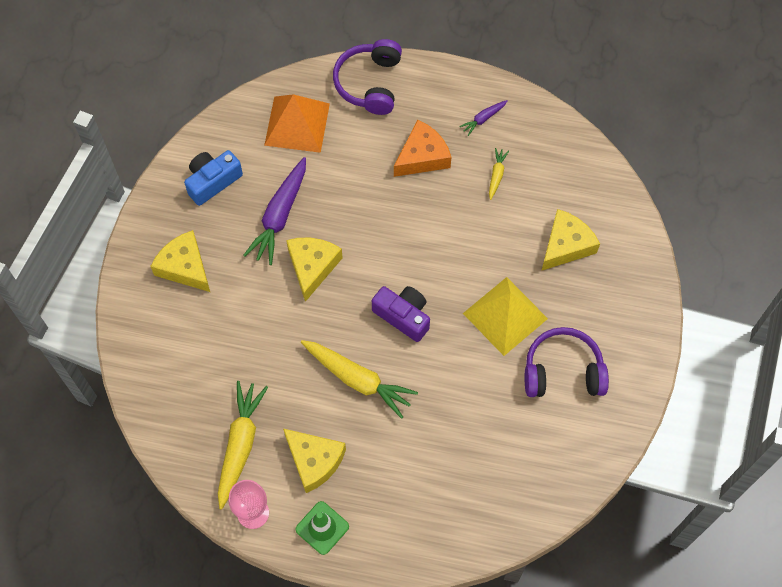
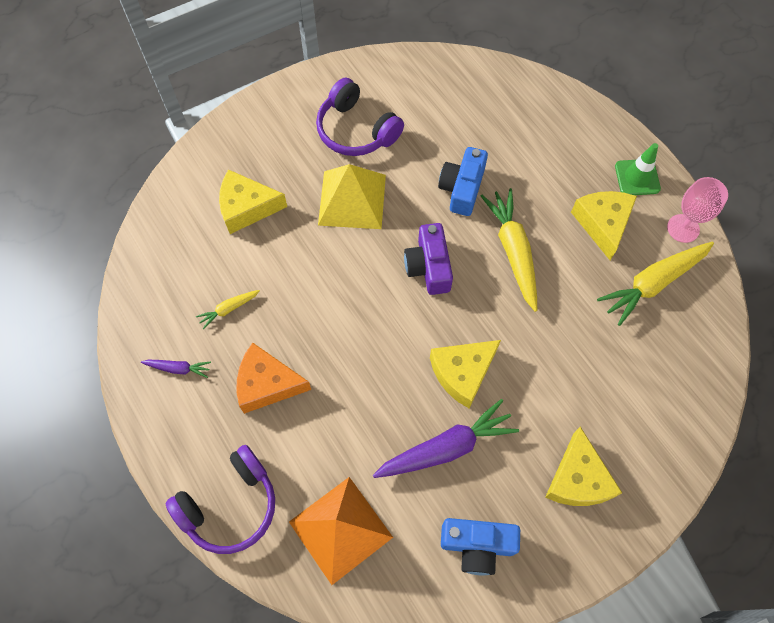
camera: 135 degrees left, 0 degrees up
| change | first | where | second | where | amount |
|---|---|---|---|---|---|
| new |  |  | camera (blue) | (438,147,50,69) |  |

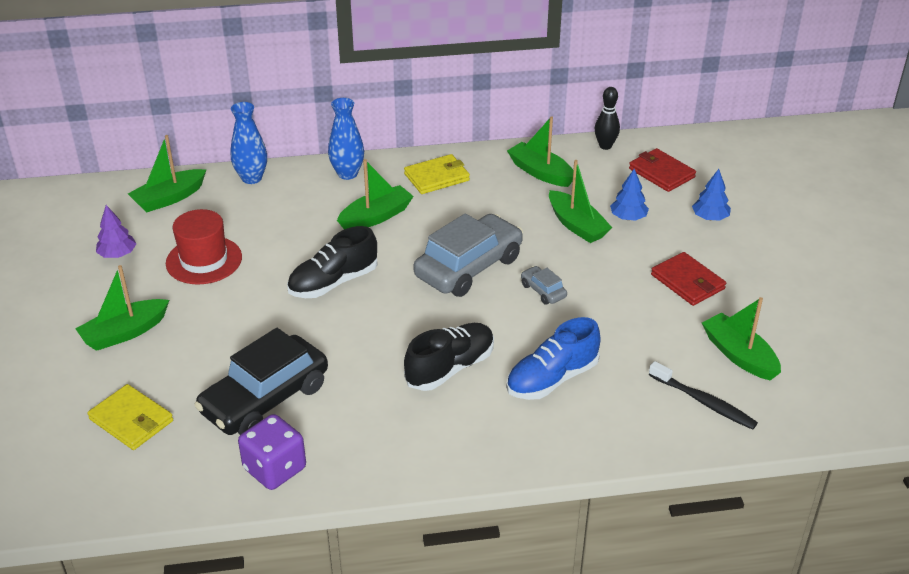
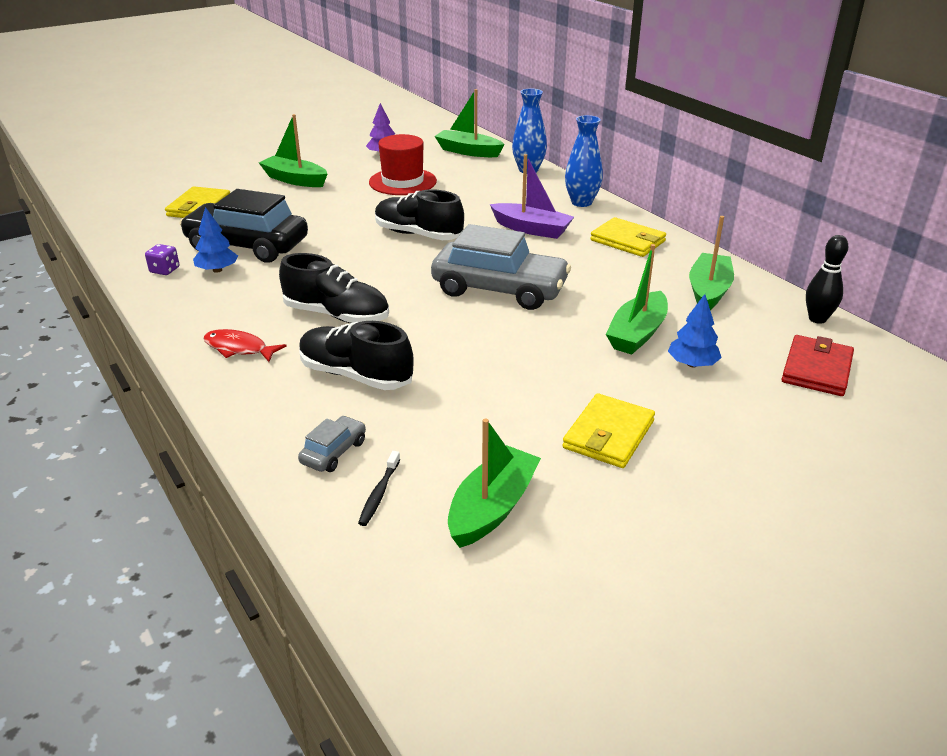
camera: 65 degrees right, 5 degrees down
| change | first | where | second | where | amount |
|---|---|---|---|---|---|
| scaled | dice (purple) | (238,414,68,76) |  | (145,244,34,31) | x0.52 |
| shifted | tree (blue) | (692,169,39,52) |  | (193,207,45,66) |  |
| new |  |  | fish (red) | (203,329,84,33) |  |
| shifted | car (grey) | (521,266,46,39) |  | (298,416,68,56) |  |
| repainted | shoe (blue) | (506,317,95,83) | shoe (black) | (299,321,115,69) |  |
| scaled | toothbrush (black) | (649,361,109,69) |  | (358,451,42,75) | x0.61 |
| repainted | boat (green) | (337,159,77,70) | boat (purple) | (490,154,84,85) |  |
| repainted | wallet (red) | (651,252,75,54) | wallet (yellow) | (562,393,93,75) |  |

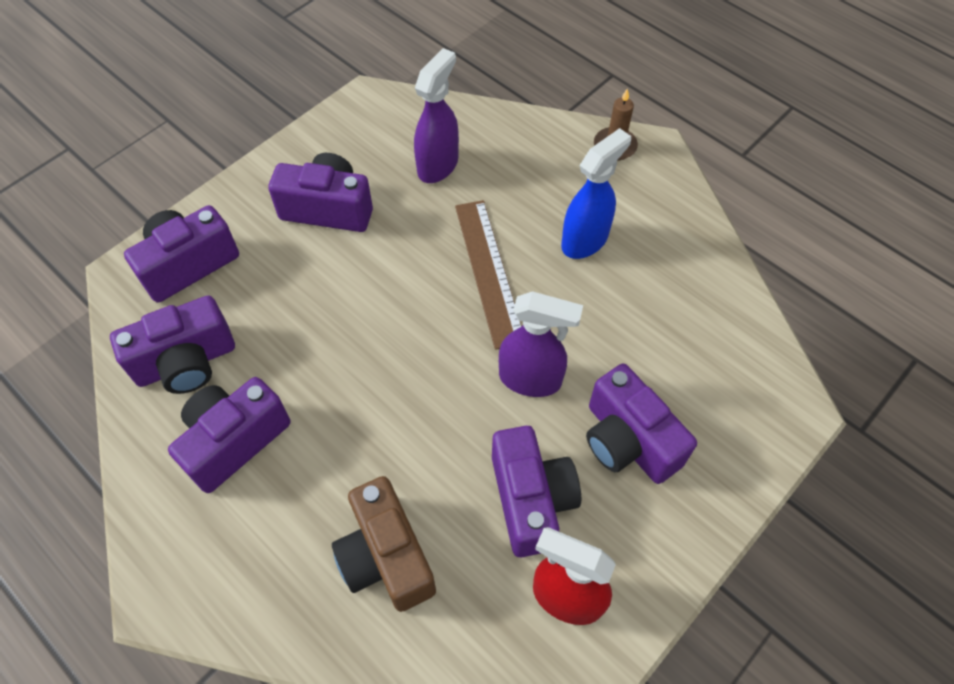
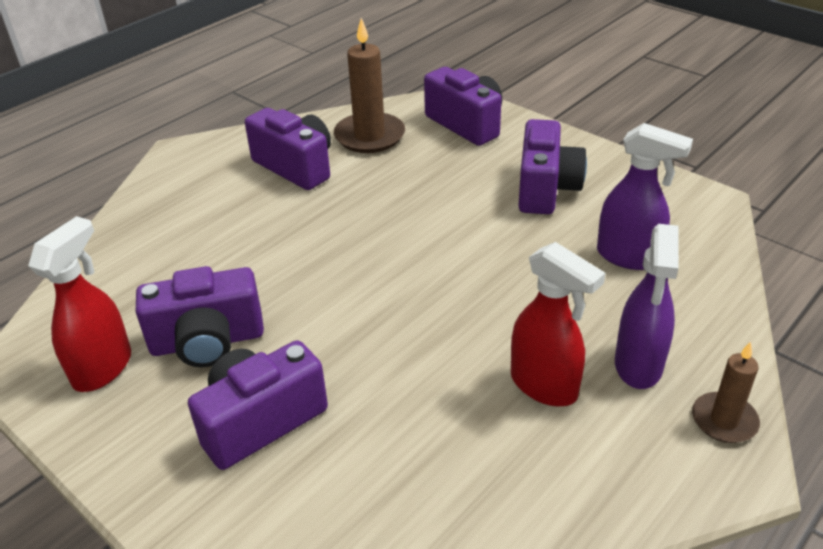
camera: 90 degrees right, 20 degrees down
| change | first | where | second | where | amount |
|---|---|---|---|---|---|
| swapped | camera (purple) | (110,295,125,99) | candle (brown) | (334,18,71,135) |  |
| repainted | spray bottle (blue) | (561,128,70,131) | spray bottle (red) | (511,242,94,164) |  |
| shifted | spray bottle (purple) | (499,291,84,106) |  | (615,224,64,165) |  |
| gone | camera (brown) | (332,476,104,136) |  |  |  |
| gone | ruler (brown) | (455,200,67,150) |  |  |  |

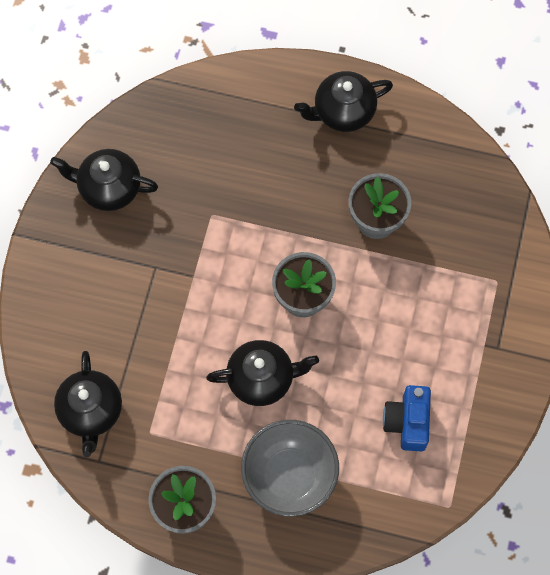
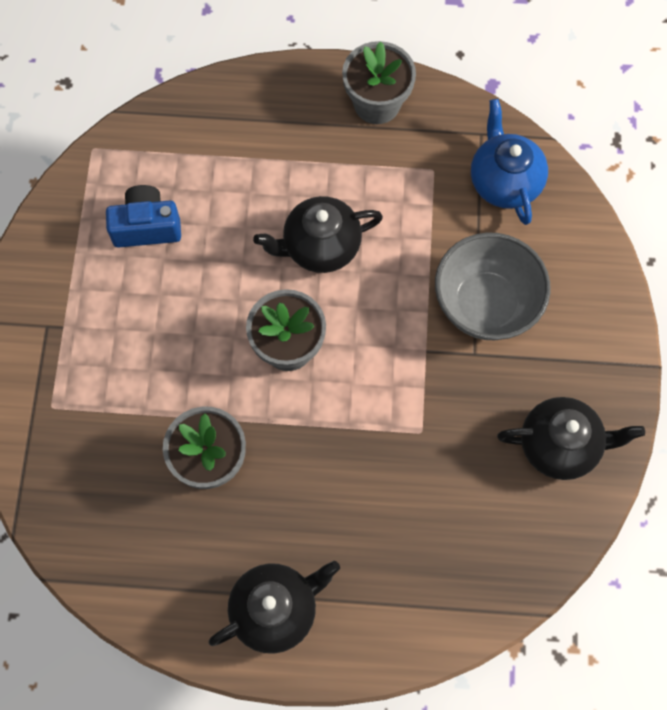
camera: 170 degrees right, 0 degrees up
| change | first | where | second | where | amount |
|---|---|---|---|---|---|
| rotated | camera (blue) | (383,385,48,66) |  | (106,185,75,63) | 90 degrees counterclockwise |
| shifted | bowl (grey) | (241,420,98,97) |  | (435,232,116,108) |  |
| repainted | teapot (black) | (54,351,68,106) | teapot (blue) | (471,99,77,126) |  |

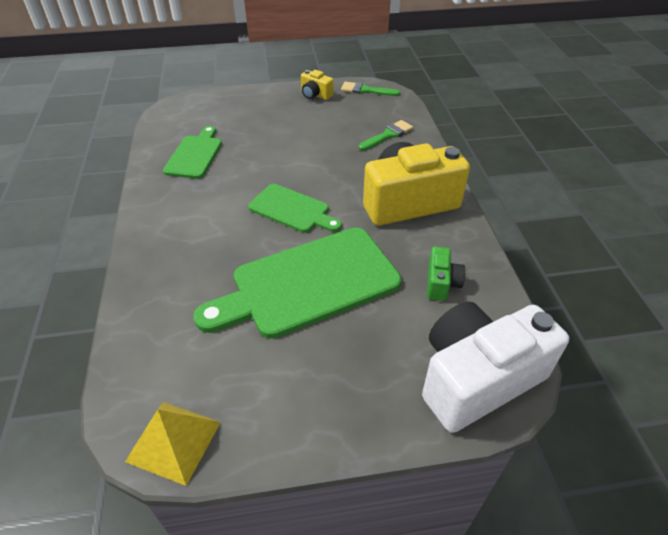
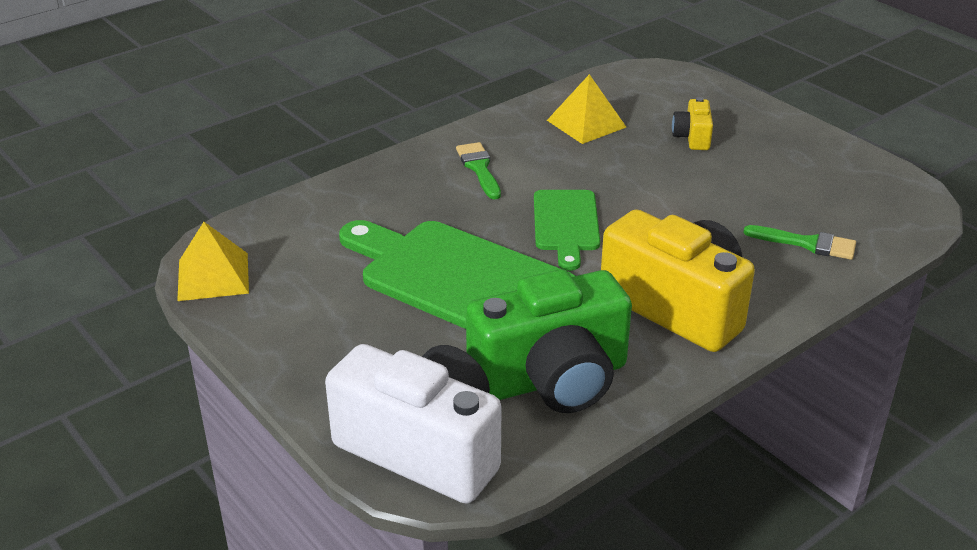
camera: 60 degrees right, 10 degrees down
| change | first | where | second | where | amount |
|---|---|---|---|---|---|
| shifted | brush (green) | (341,82,59,14) |  | (456,142,45,58) |  |
| scaled | camera (green) | (427,247,38,54) |  | (466,269,166,144) | x2.24 |
| swapped | cutting board (green) | (163,126,59,53) | pyramid (yellow) | (547,74,79,70) |  |
| shifted | camera (yellow) | (301,70,33,30) |  | (672,97,41,53) |  |

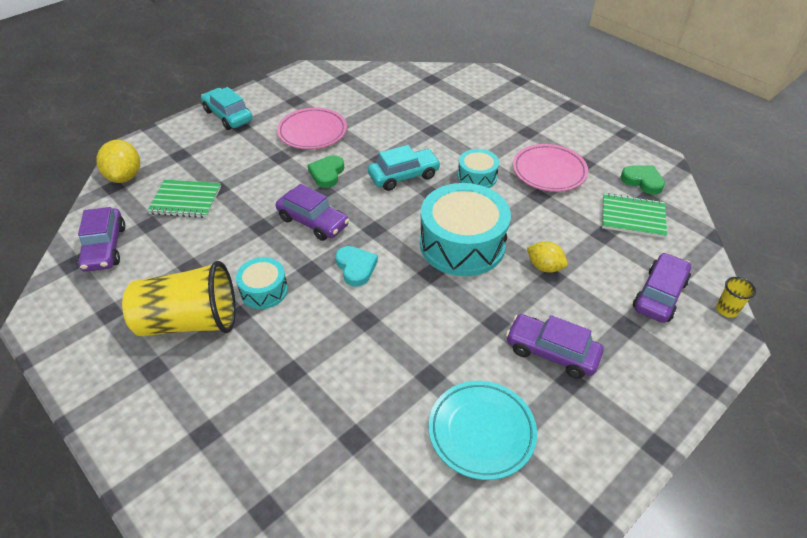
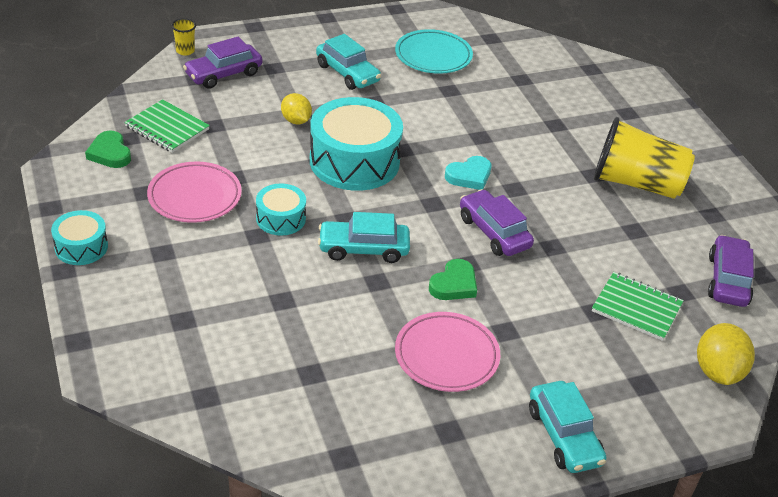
camera: 160 degrees left, 5 degrees down
| change | first | where | second | where | amount |
|---|---|---|---|---|---|
| shifted | drum (turquoise) | (236,257,52,52) |  | (51,210,57,55) |  |
| repainted | car (purple) | (506,314,98,65) | car (turquoise) | (316,34,65,56) |  |
| rotated | heart (turquoise) | (335,246,43,41) |  | (445,156,46,34) | 120 degrees counterclockwise |

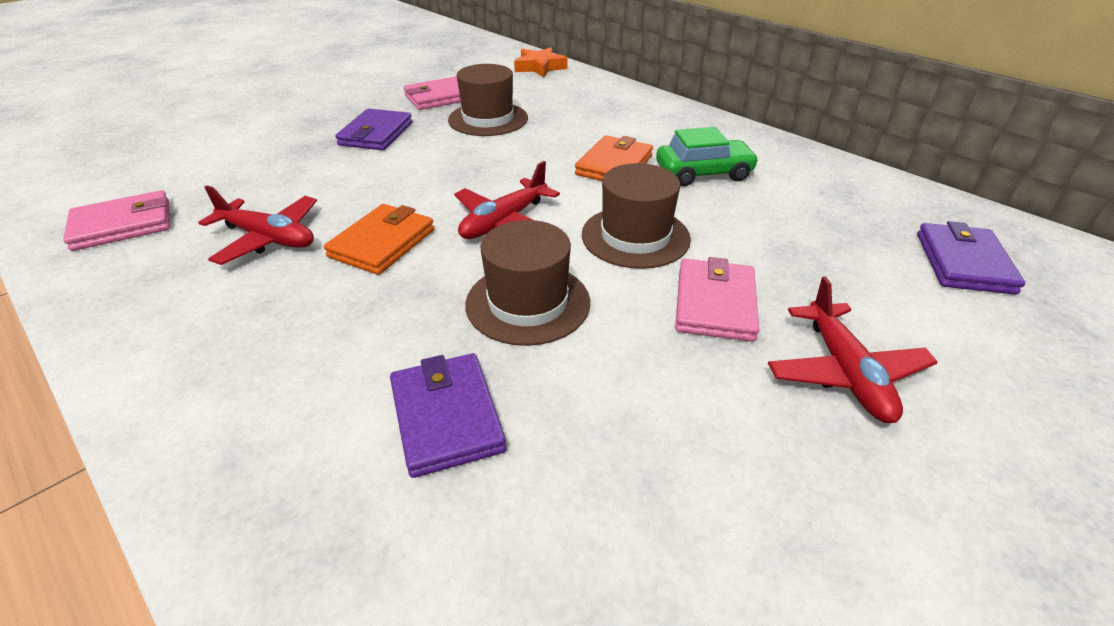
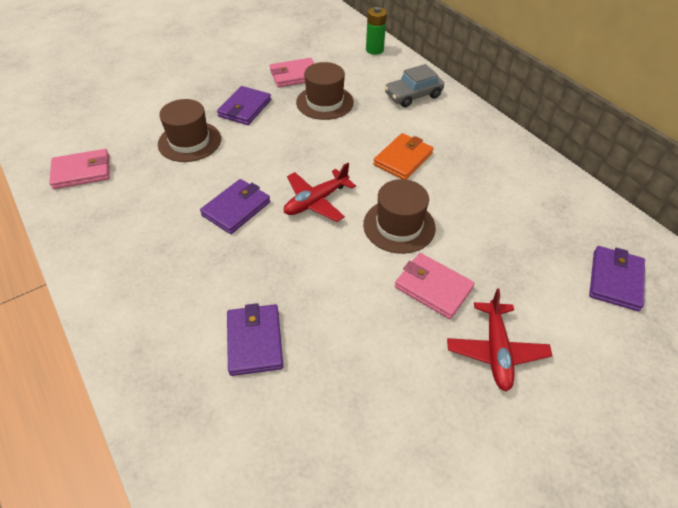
camera: 10 degrees right, 10 degrees up
| change | first | where | second | where | amount |
|---|---|---|---|---|---|
| shifted | hat (brown) | (465,220,125,126) |  | (158,99,63,63) |  |
| repainted | wallet (orange) | (324,204,110,71) | wallet (purple) | (200,179,70,55) |  |
| swapped | star (orange) | (514,47,54,30) | battery (green) | (366,7,21,48) |  |
| new |  |  | car (grey) | (385,64,59,44) |  |
| rotated | wallet (pink) | (675,257,84,85) |  | (395,253,80,66) | 75 degrees counterclockwise |
| gone | plane (red) | (198,185,119,80) |  |  |  |
| gone | car (green) | (656,127,103,59) |  |  |  |

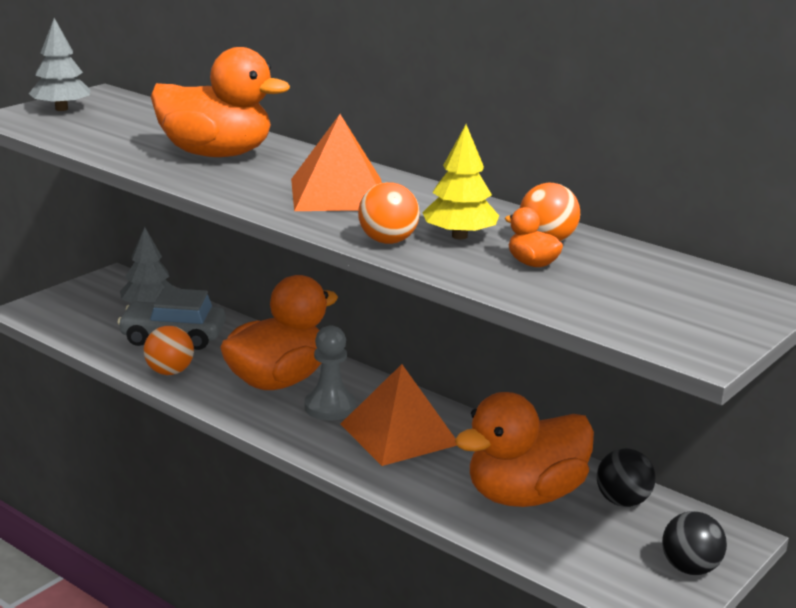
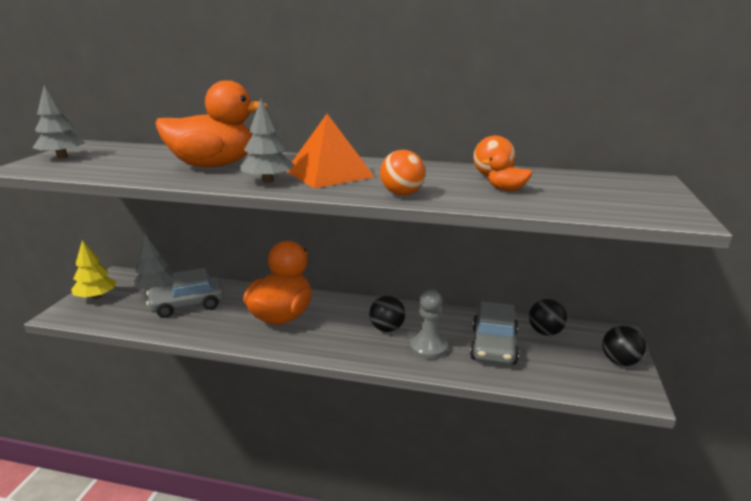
camera: 25 degrees left, 0 degrees up
| change | first | where | second | where | amount |
|---|---|---|---|---|---|
| shifted | tree (yellow) | (422,124,77,115) |  | (71,240,46,59) |  |
| new |  |  | tree (grey) | (240,99,54,84) |  |
| swapped | pyramid (orange) | (340,364,117,102) | ball (black) | (369,296,36,36) |  |
| shifted | pawn (grey) | (304,325,52,95) |  | (410,289,38,71) |  |
| swapped | duck (orange) | (455,392,139,115) | car (grey) | (470,301,49,64) |  |
| gone | ball (orange) | (144,326,50,49) |  |  |  |

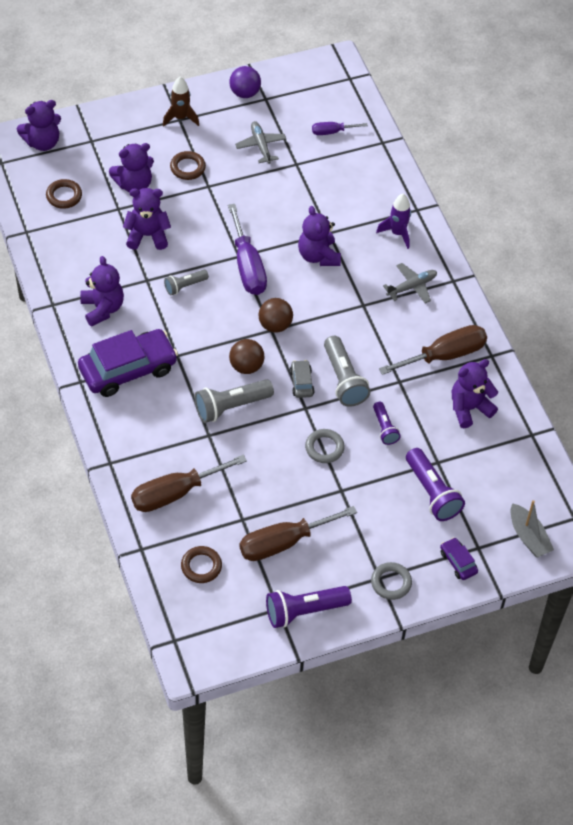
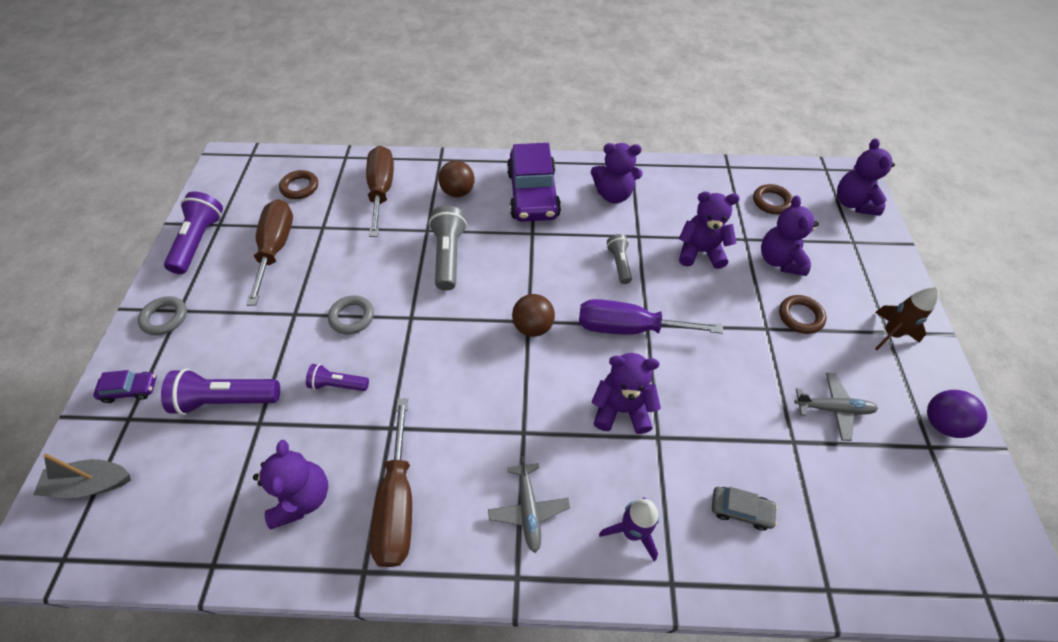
camera: 115 degrees right, 0 degrees up
| change | first | where | second | where | amount |
|---|---|---|---|---|---|
| shifted | ball (brown) | (229,339,35,35) |  | (439,160,36,37) |  |
| rotated | teddy bear (purple) | (123,188,48,62) |  | (679,191,61,78) | 105 degrees counterclockwise |
| shifted | car (grey) | (290,360,25,38) |  | (712,487,66,44) |  |
| gone | screwdriver (purple) | (312,122,56,13) |  |  |  |
| gone | flashlight (grey) | (324,336,46,71) |  |  |  |

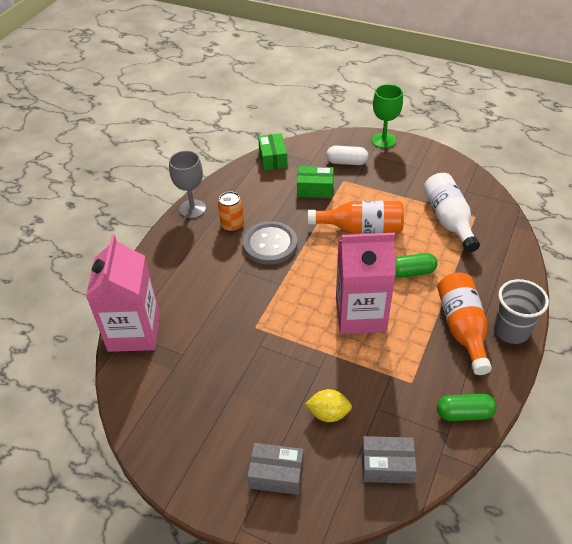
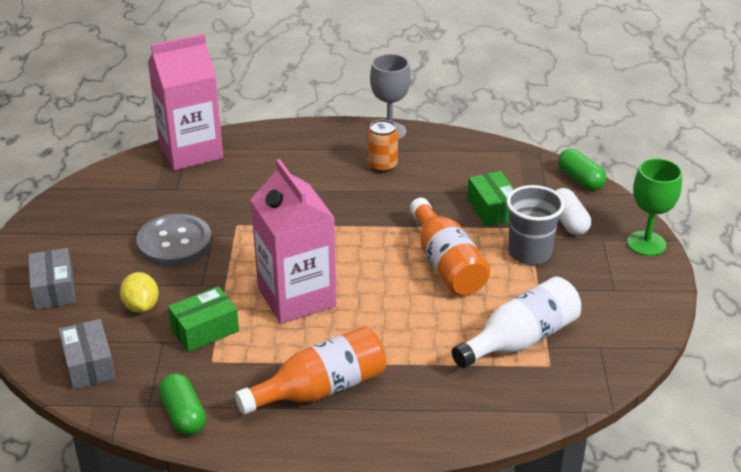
camera: 65 degrees right, 10 degrees down
| change | first | where | second | where | amount |
|---|---|---|---|---|---|
| shifted | button (grey) | (243,221,54,44) |  | (136,214,76,52) |  |
| shifted | box (green) | (258,133,29,38) |  | (168,286,71,66) |  |
| shifted | cup (grey) | (493,279,56,65) |  | (506,185,59,80) |  |
| shifted | capsule (green) | (395,253,43,25) |  | (558,149,48,42) |  |

